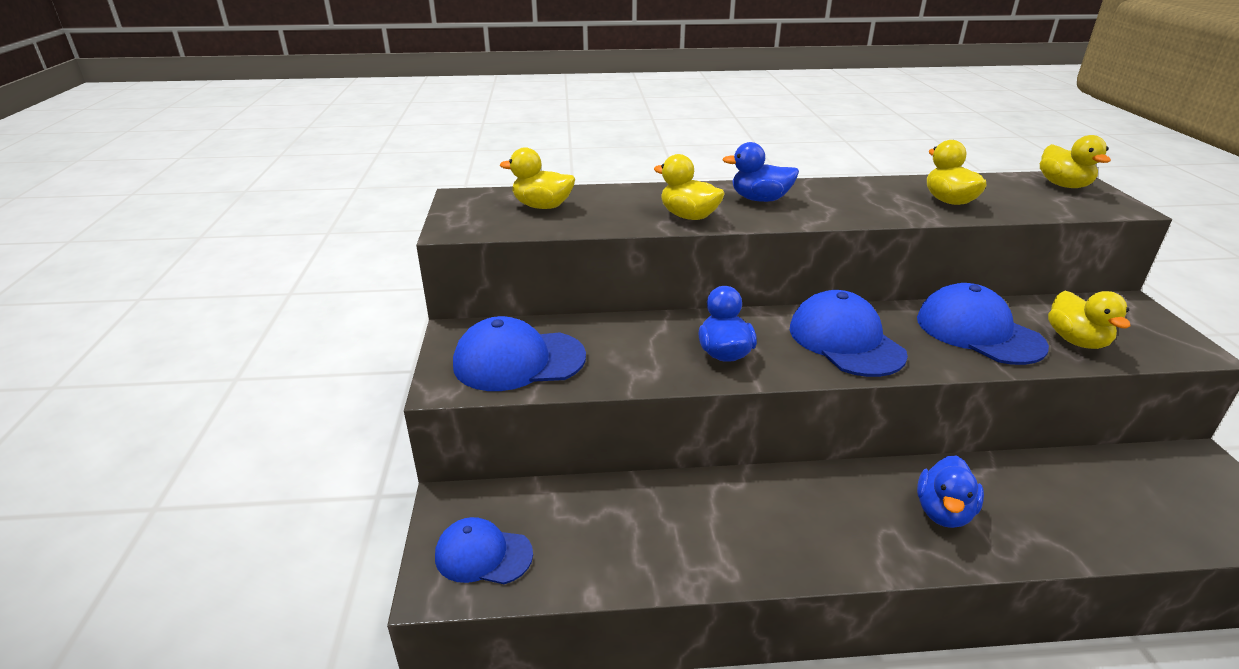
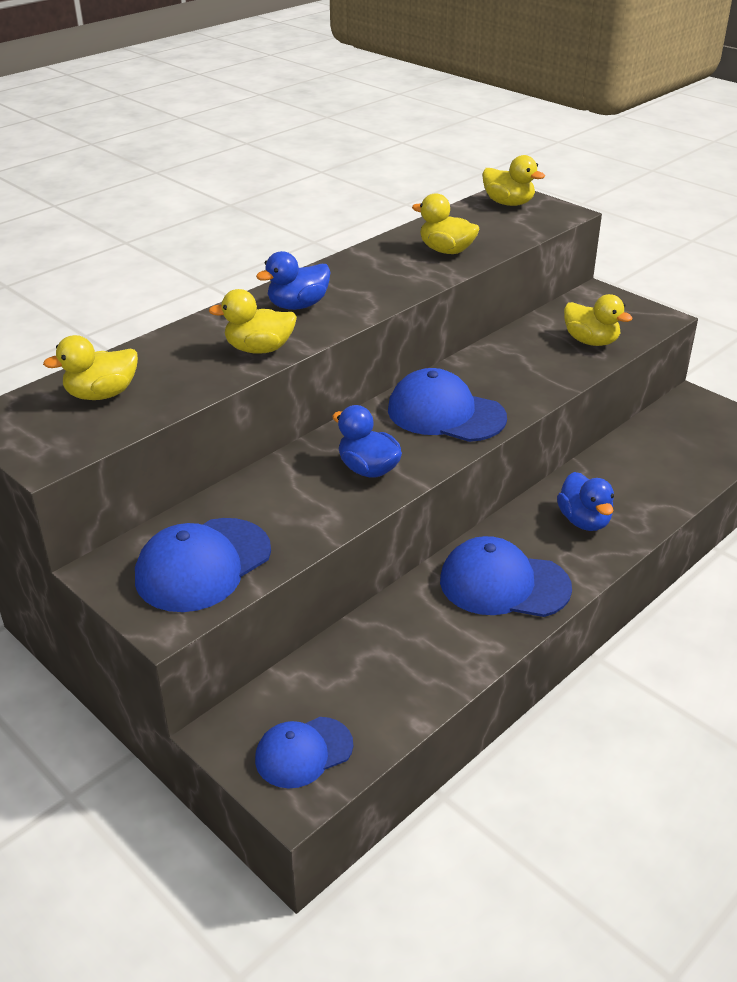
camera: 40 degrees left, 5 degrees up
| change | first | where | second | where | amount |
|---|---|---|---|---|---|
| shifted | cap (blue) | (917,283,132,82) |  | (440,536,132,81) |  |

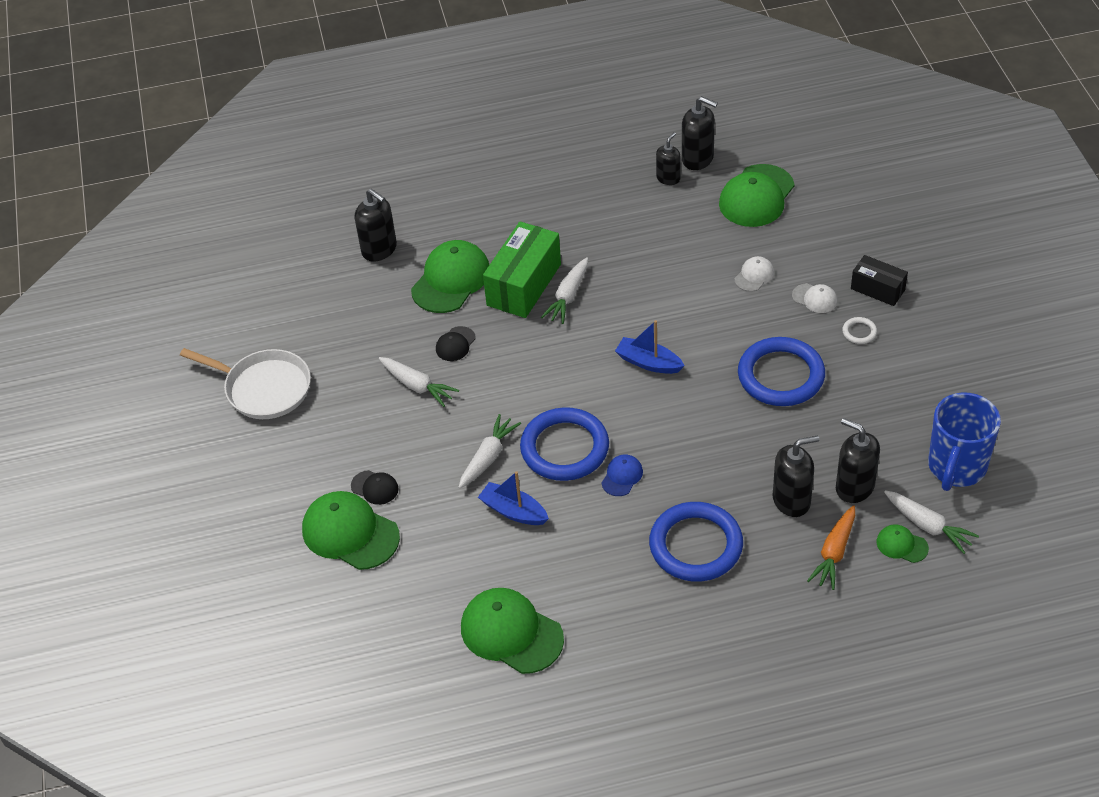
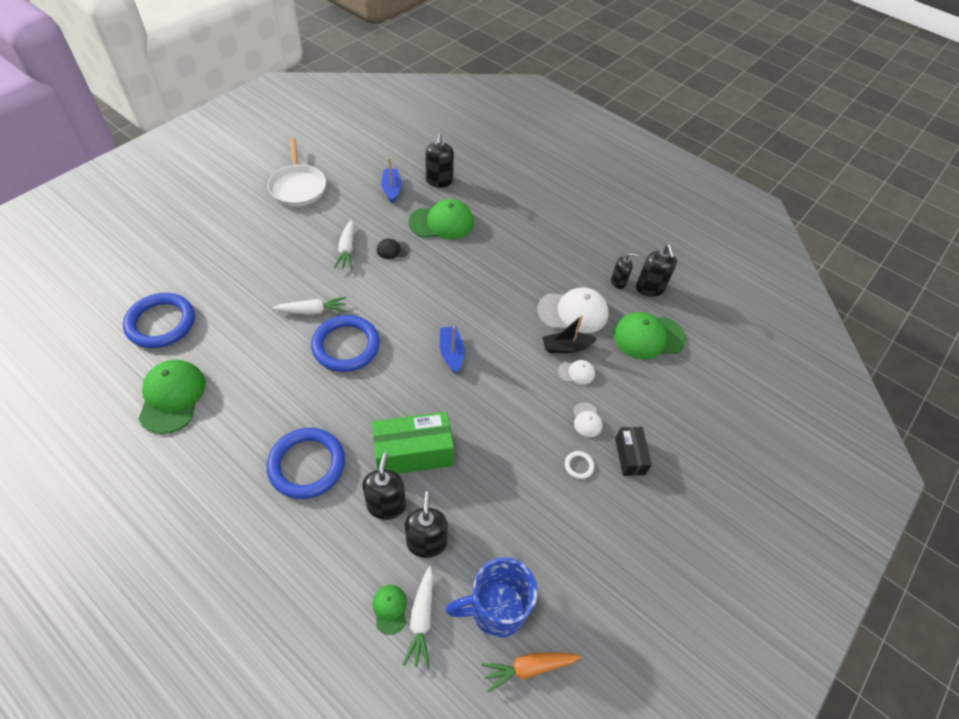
camera: 45 degrees right, 5 degrees up
| change | first | where | second | where | amount |
|---|---|---|---|---|---|
| shifted | ring (blue) | (738,337,87,69) |  | (123,293,72,55) |  |
| rotated | soap dispenser (black) | (773,435,46,82) |  | (362,453,44,67) | 120 degrees counterclockwise |
| shifted | box (green) | (483,221,78,97) |  | (372,412,82,62) |  |
| shifted | boat (blue) | (478,471,71,54) |  | (381,157,21,47) |  |
| shifted | carrot (orange) | (807,505,48,85) |  | (482,652,99,40) |  |
| new |  |  | cap (white) | (537,287,72,46) |  |
| new |  |  | boat (black) | (542,315,55,38) |  |
| gone | cap (green) | (302,491,98,79) |  |  |  |
| gone | cap (black) | (351,470,47,35) |  |  |  |
| gone | carrot (white) | (541,257,47,67) |  |  |  |
| gone | cap (blue) | (601,455,42,41) |  |  |  |

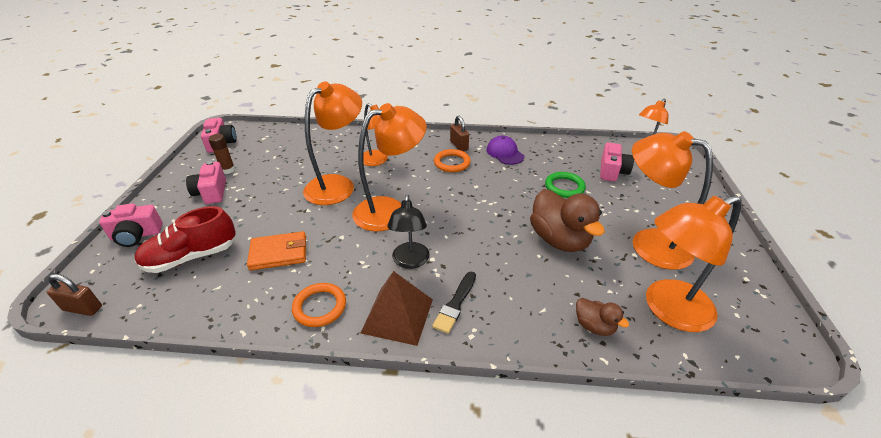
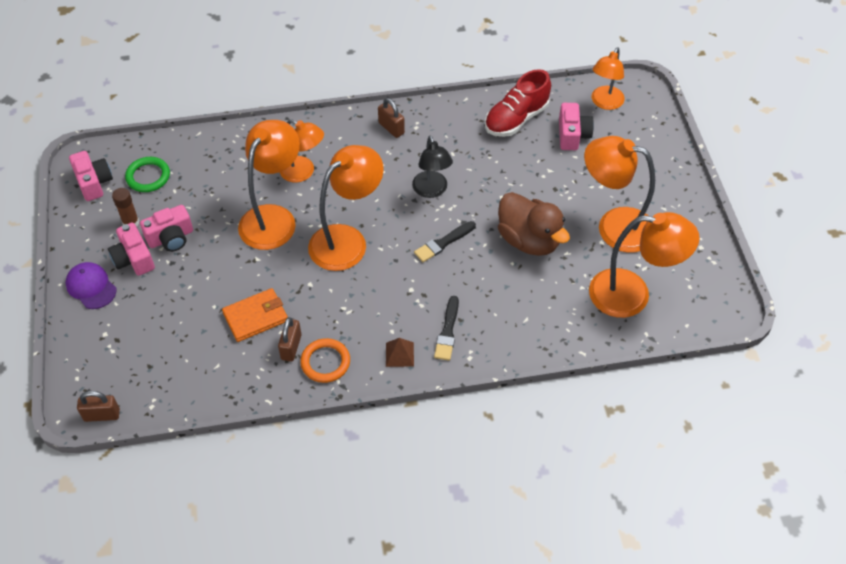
camera: 15 degrees left, 15 degrees up
| change | first | where | second | where | amount |
|---|---|---|---|---|---|
| shifted | cap (purple) | (486,136,38,29) |  | (65,262,52,47) |  |
| shifted | ring (green) | (545,172,41,26) |  | (125,157,45,35) |  |
| shifted | camera (pink) | (99,204,64,43) |  | (140,205,53,47) |  |
| new |  |  | padlock (brown) | (278,317,23,45) |  |
| scaled | pyramid (brown) | (361,271,72,75) |  | (386,338,28,29) | x0.53 |
| shifted | lamp (black) | (387,194,43,75) |  | (412,135,41,63) |  |
| new |  |  | brush (black) | (414,221,62,41) |  |
| shifted | shoe (red) | (134,206,102,67) |  | (485,69,66,68) |  |
| rotated | lamp (orange) | (646,195,96,137) |  | (589,212,111,106) | 135 degrees counterclockwise |
| gone | ring (orange) | (434,149,37,23) |  |  |  |
| gone | duck (brown) | (576,298,53,38) |  |  |  |

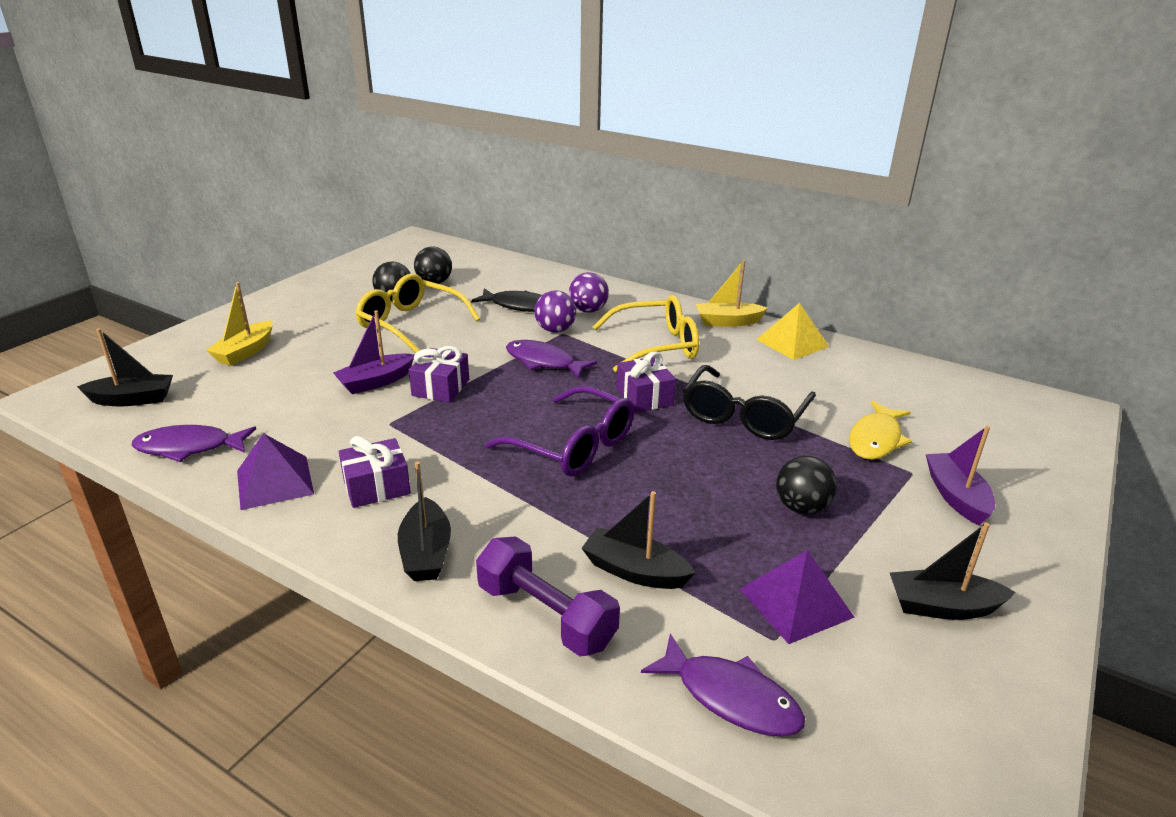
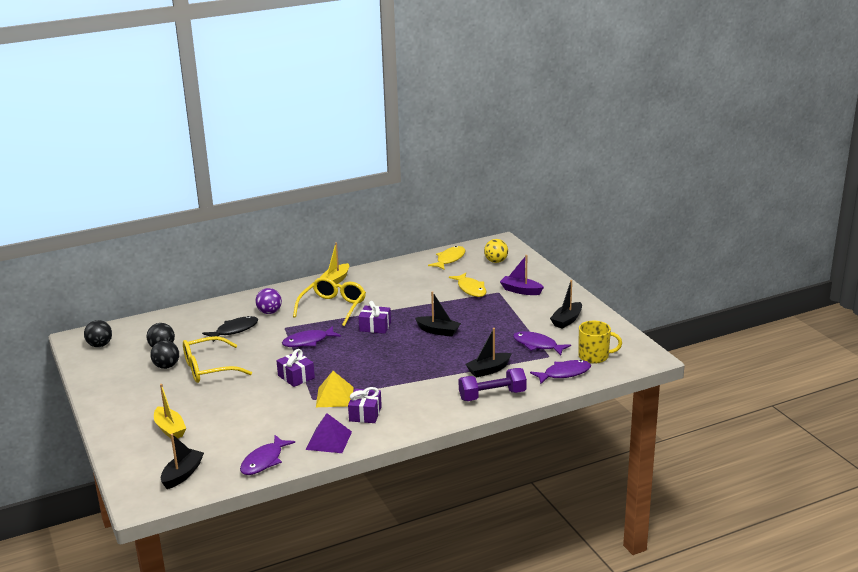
camera: 55 degrees left, 5 degrees down
| change | first | where | second | where | amount |
|---|---|---|---|---|---|
| shifted | ball (black) | (776,456,61,59) |  | (84,320,28,27) |  |
| shifted | pyramid (yellow) | (756,303,73,57) |  | (316,371,38,36) |  |
| shifted | boat (black) | (398,461,53,120) |  | (415,291,46,46) |  |
| new |  |  | fish (yellow) | (428,246,37,24) |  |
| new |  |  | ball (yellow) | (484,239,24,24) |  |
| swapped | pyramid (purple) | (740,550,115,94) | fish (purple) | (513,331,58,24) |  |
| new |  |  | mug (yellow) | (578,321,44,43) |  |
| gone | boat (purple) | (333,310,82,84) |  |  |  |
| gone | glasses (purple) | (485,386,149,91) |  |  |  |
| gone | ball (purple) | (534,290,42,43) |  |  |  |
| gone | glasses (black) | (683,365,133,75) |  |  |  |

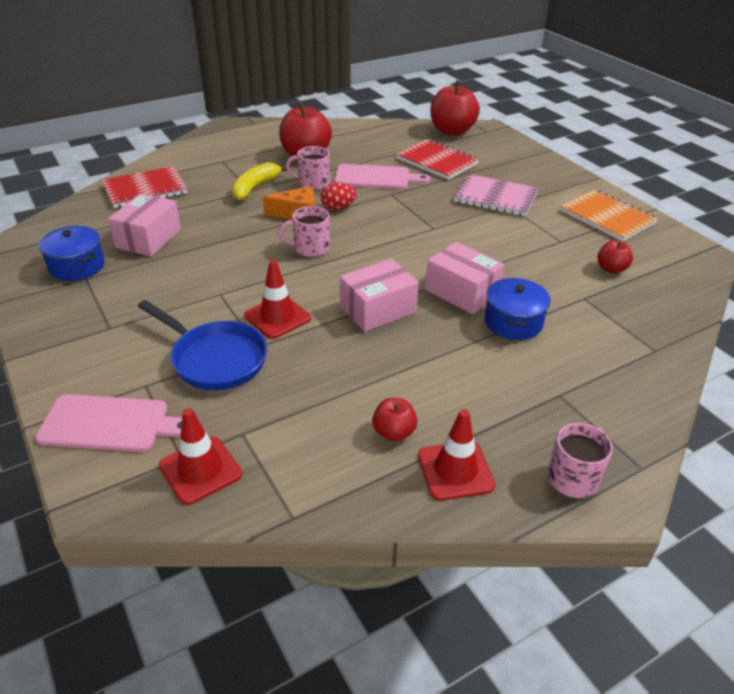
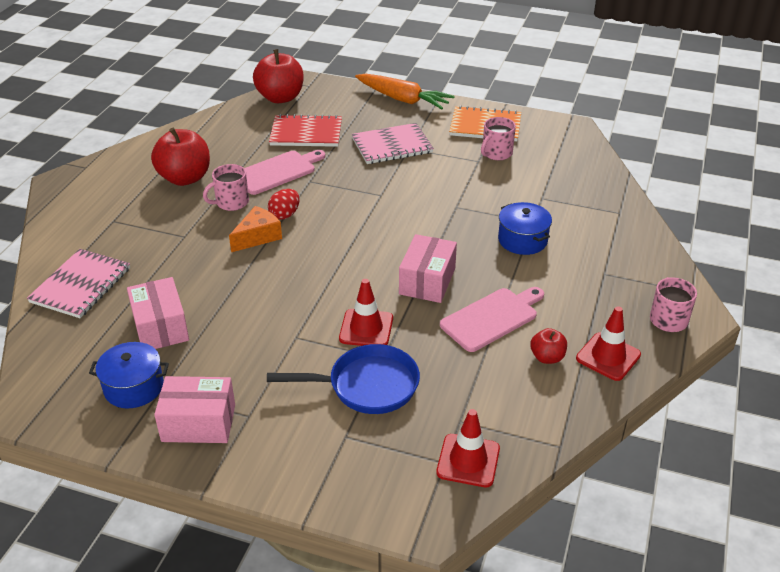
camera: 40 degrees left, 0 degrees up
| change | first | where | second | where | amount |
|---|---|---|---|---|---|
| repainted | notebook (red) | (102,166,86,42) | notebook (pink) | (27,249,103,69) |  |
| shifted | box (pink) | (425,242,79,72) |  | (154,376,81,67) |  |
| new |  |  | carrot (orange) | (355,74,100,35) |  |
| shifted | cutting board (pink) | (35,394,147,58) |  | (440,287,104,65) |  |
| shifted | mug (pink) | (279,206,51,51) |  | (481,117,35,43) |  |
| gone | banana (yellow) | (232,162,55,39) |  |  |  |
| gone | apple (red) | (597,240,36,33) |  |  |  |

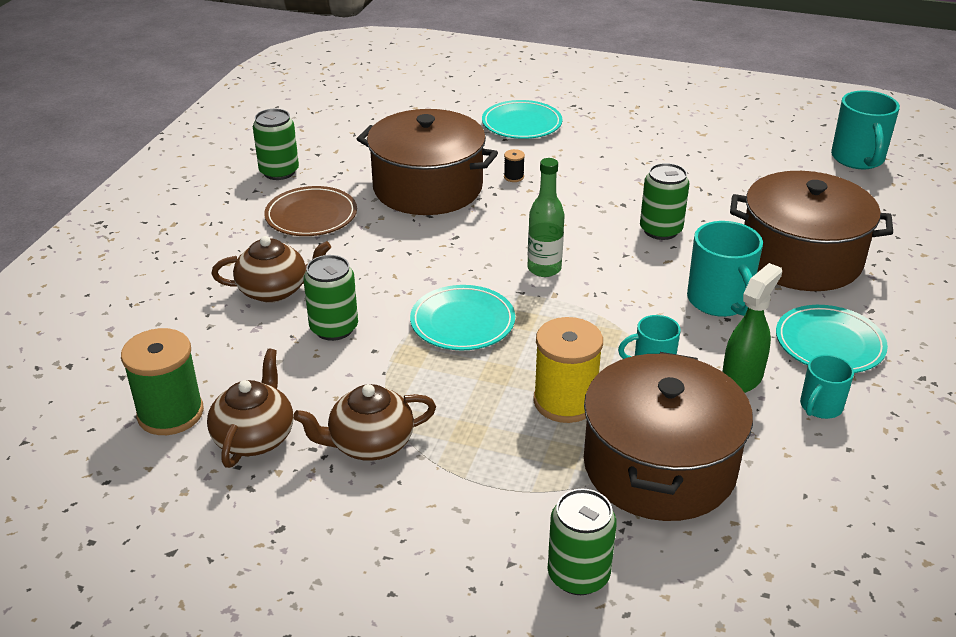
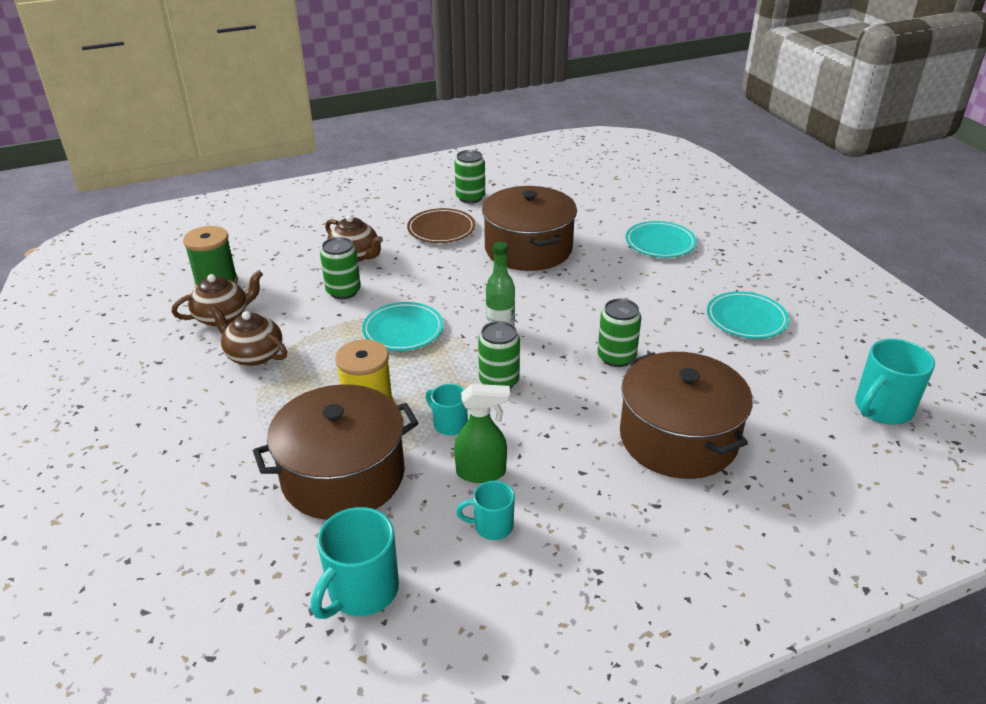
camera: 50 degrees right, 0 degrees up
| change | first | where | second | where | amount |
|---|---|---|---|---|---|
| shifted | mug (turquoise) | (687,221,76,96) |  | (311,507,88,112) |  |
| shifted | can (green) | (548,489,69,106) |  | (478,321,42,68) |  |
| shifted | plate (turquoise) | (776,305,112,68) |  | (707,291,82,48) |  |
| gone | spool (black) | (504,149,21,33) |  |  |  |

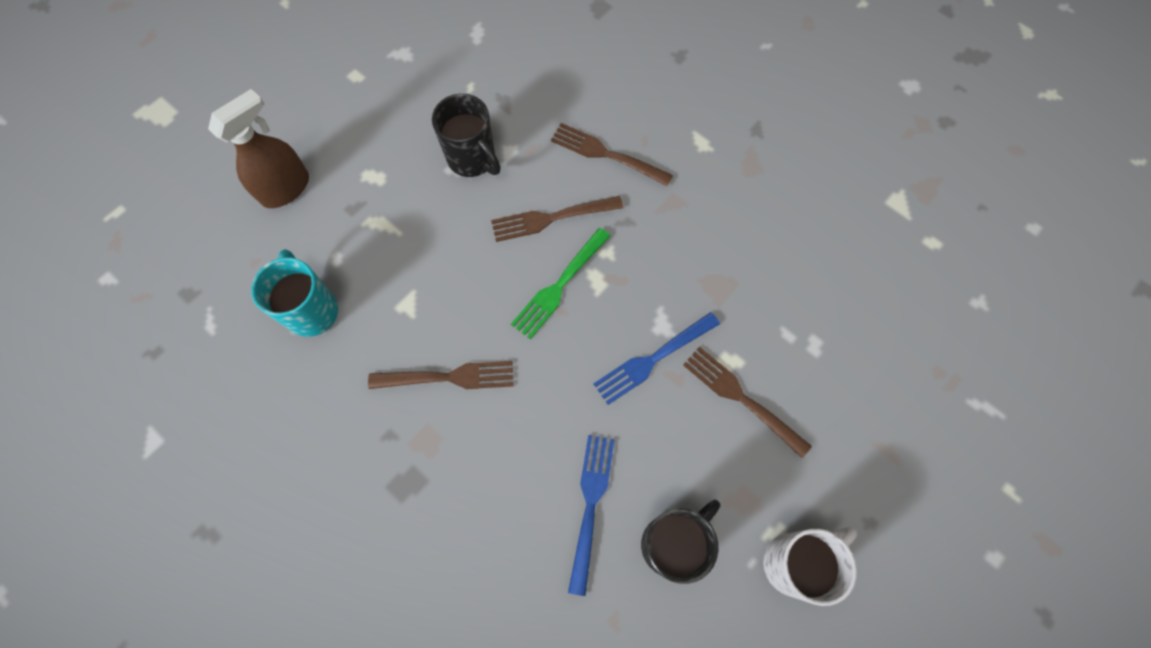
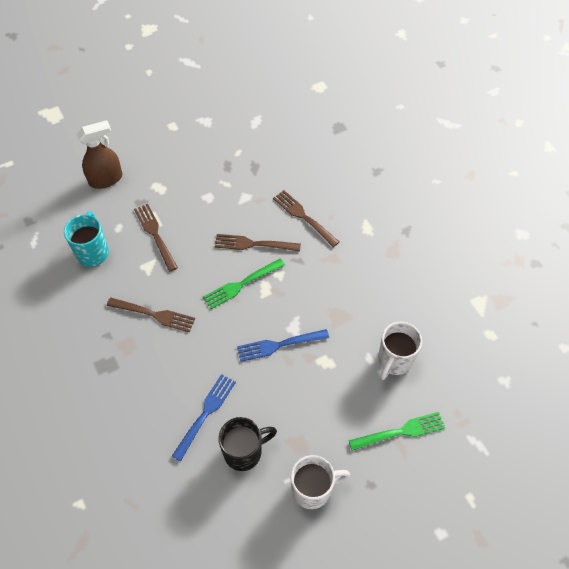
camera: 20 degrees right, 10 degrees down
| change | first | where | second | where | amount |
|---|---|---|---|---|---|
| shifted | fork (brown) | (683,346,129,112) |  | (134,204,44,68) |  |
| new |  |  | fork (green) | (349,412,96,39) |  |
| new |  |  | mug (white) | (378,322,44,58) |  |
| gone | mug (black) | (432,94,69,83) |  |  |  |

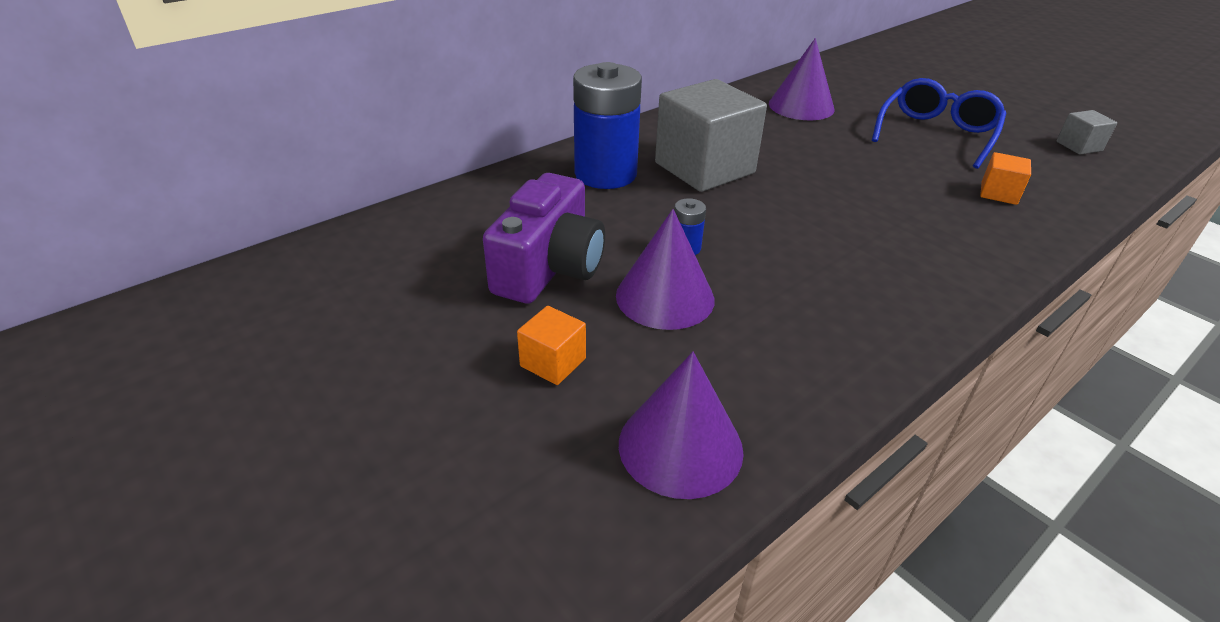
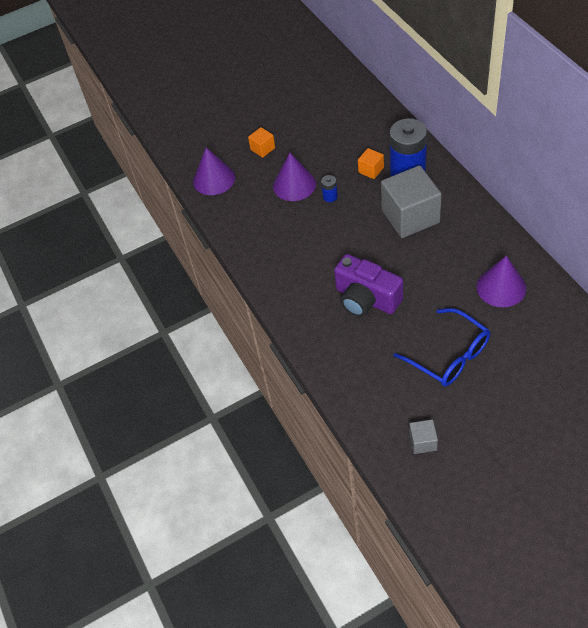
camera: 110 degrees right, 15 degrees up
| change | first | where | second | where | amount |
|---|---|---|---|---|---|
| shifted | camera (purple) | (483,173,122,131) |  | (334,254,69,63) |  |
| shifted | cube (orange) | (980,152,51,53) |  | (358,148,26,31) |  |

